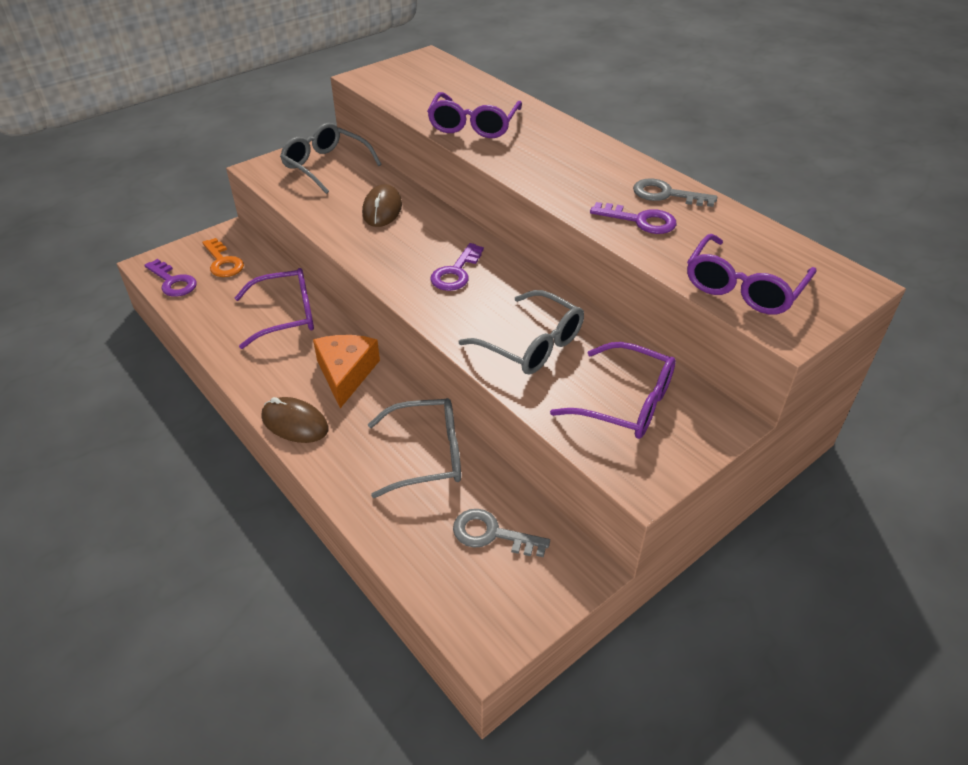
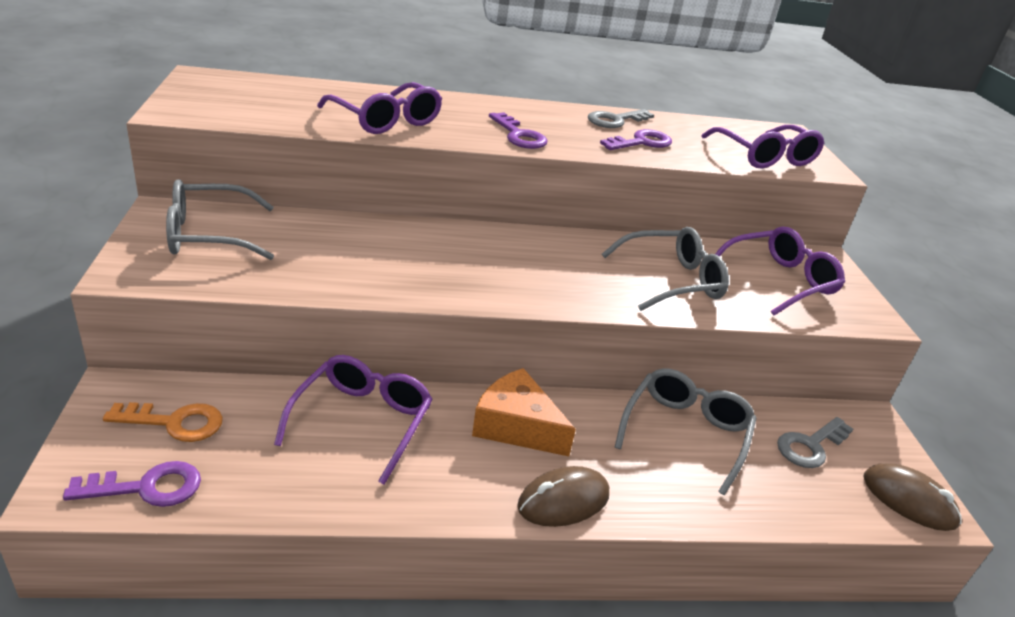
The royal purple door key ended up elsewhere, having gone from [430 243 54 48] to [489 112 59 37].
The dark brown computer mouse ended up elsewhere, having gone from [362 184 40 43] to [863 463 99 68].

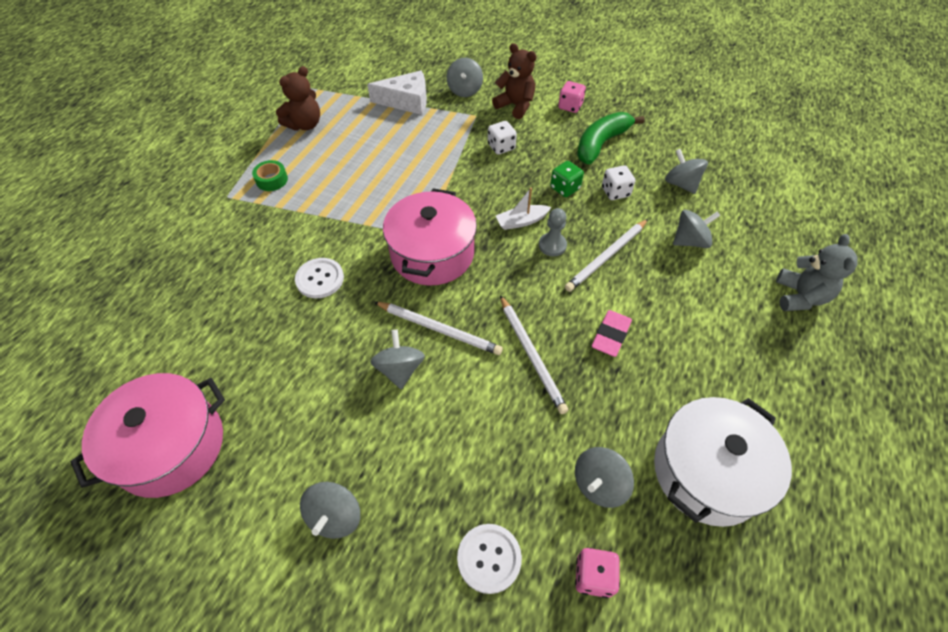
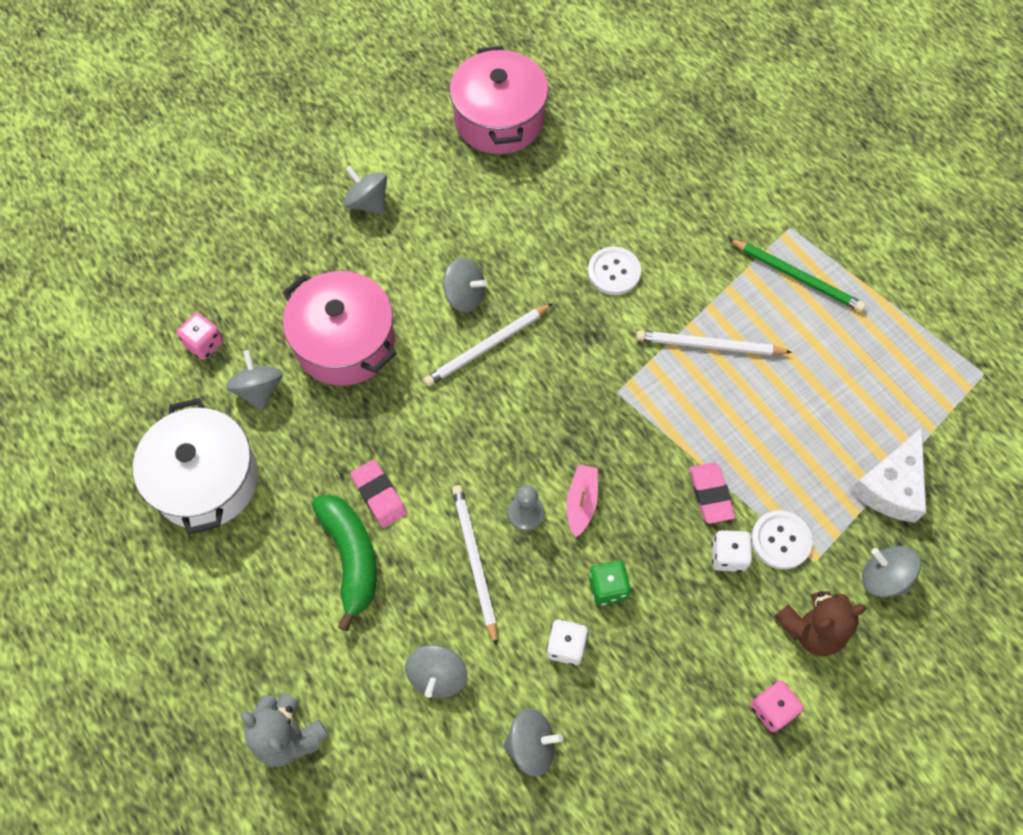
The rose-pink stockpot ended up elsewhere, having gone from [383 188 94 98] to [283 271 114 115].
The leaf-green banana fruit ended up elsewhere, having gone from [577 112 68 53] to [312 495 65 136].
What was the snow-white toy boat at [496 188 55 42] turned into the rose-pink toy boat at [566 464 32 74].
The snow-white lead pencil ended up elsewhere, having gone from [500 295 68 119] to [636 330 156 25].
The second view gained the rose-pink pencil eraser at [689 463 46 61].
Where the leaf-green sticky tape stood at [252 160 36 31], the leaf-green lead pencil came to stand at [729 239 137 73].
The snow-white shirt button ended up elsewhere, having gone from [457 524 65 70] to [751 510 61 60].
The second view lost the dark brown stuffed bear at [276 66 44 65].

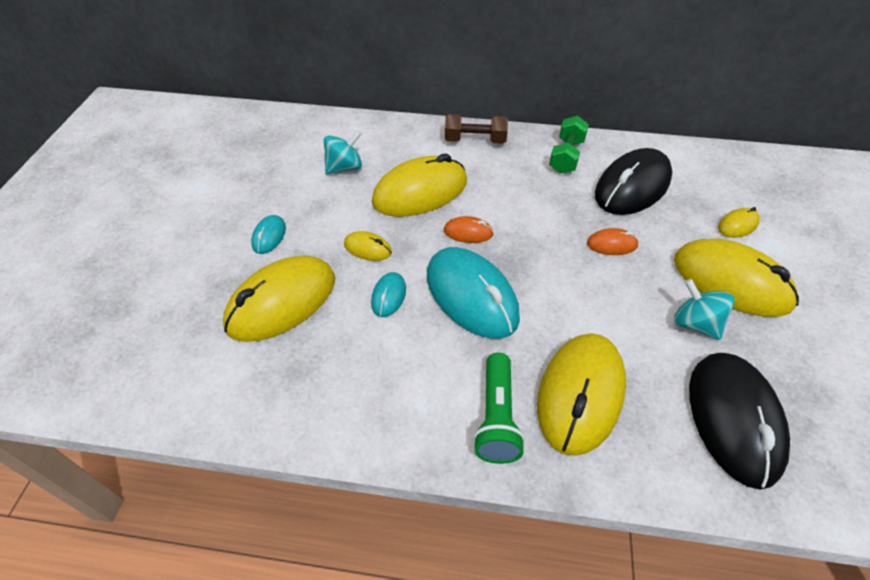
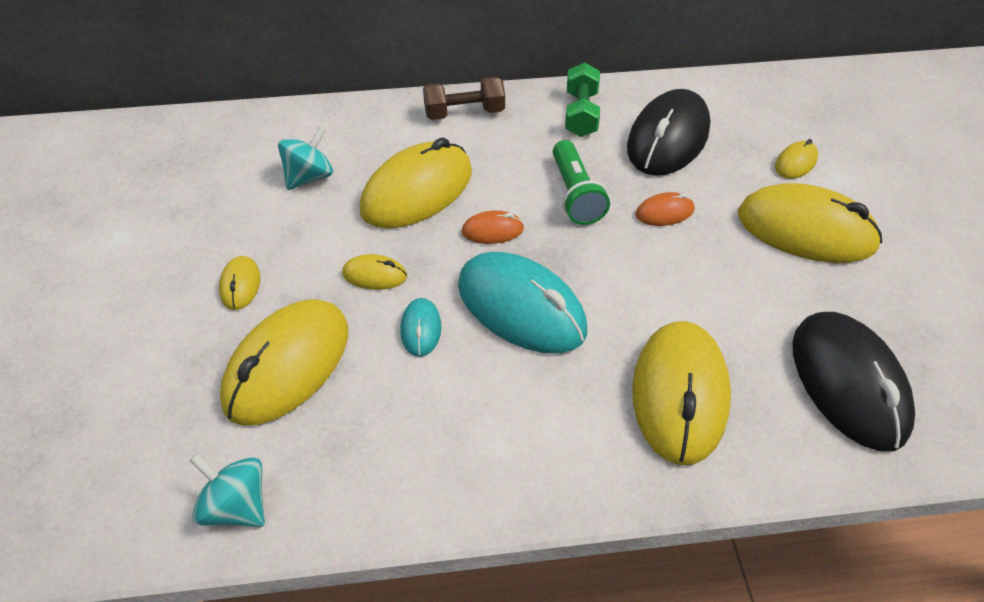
The turquoise spinning top ended up elsewhere, having gone from [674 279 61 61] to [189 453 76 74].
What was the turquoise computer mouse at [251 215 35 39] turned into the golden computer mouse at [219 256 41 54].
The leaf-green pocket torch ended up elsewhere, having gone from [473 353 52 111] to [553 140 57 85].

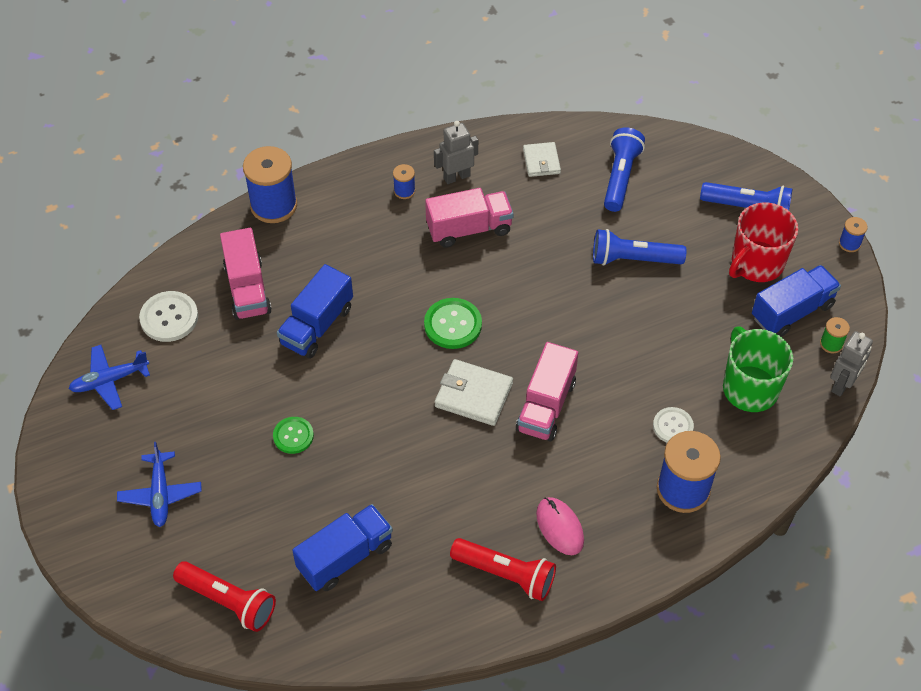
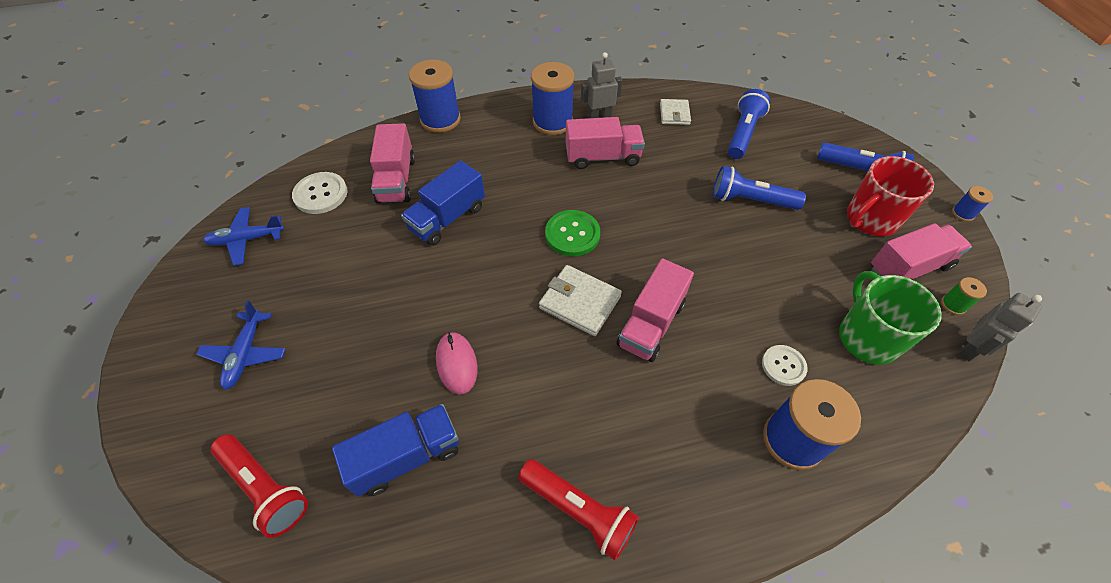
The rose-pink computer mouse ended up elsewhere, having gone from [536 497 48 58] to [436 332 42 63].
The size of the royal blue spool at [393 164 22 35] changed by a factor of 2.17.
What was the royal blue lorry at [752 265 89 72] turned into the rose-pink lorry at [871 223 101 57].
The second view lost the leaf-green shirt button at [273 417 41 37].

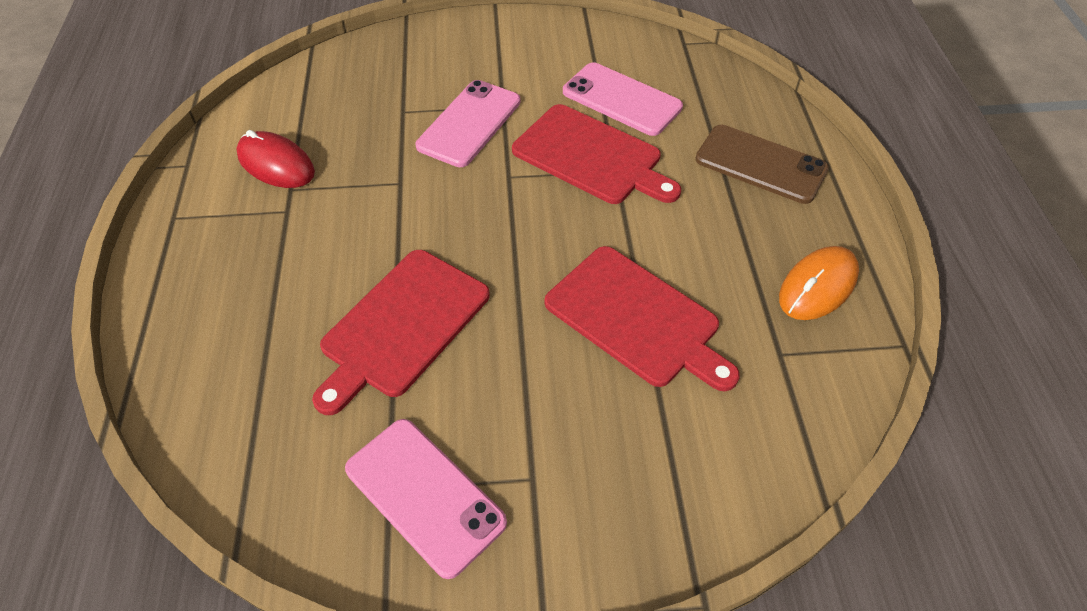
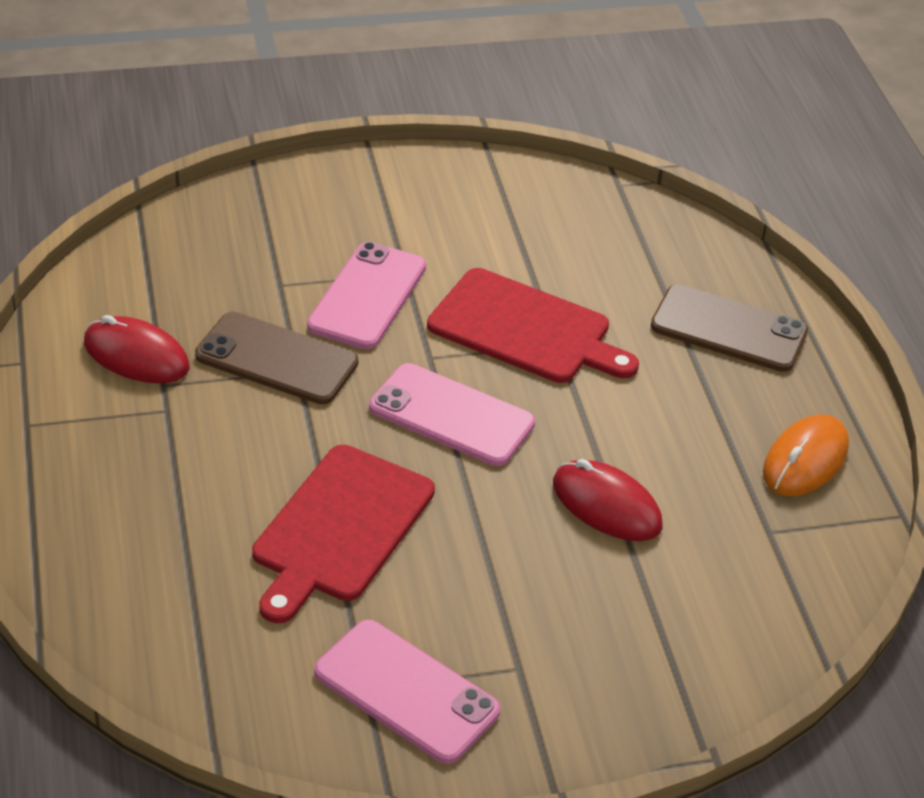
The second view gained the dark brown phone at [195 312 164 92].
The rose-pink phone ended up elsewhere, having gone from [563 62 120 74] to [369 363 166 103].
Where the red bread board stood at [545 246 195 145], the red computer mouse came to stand at [553 459 110 82].

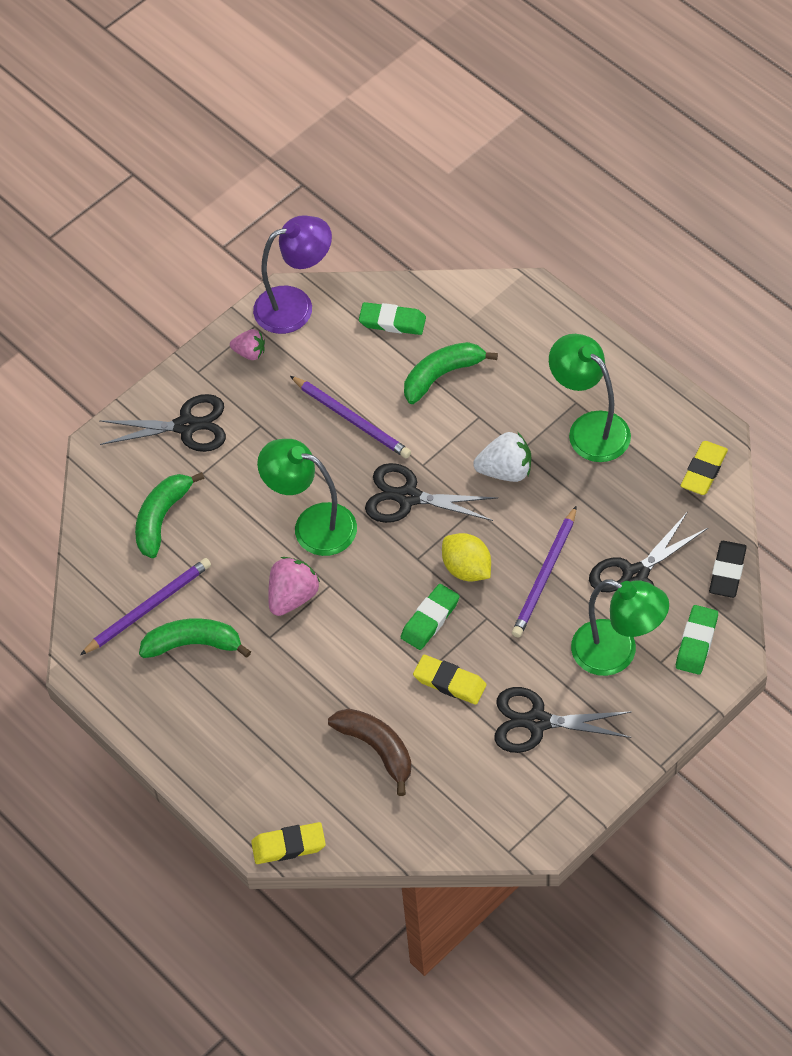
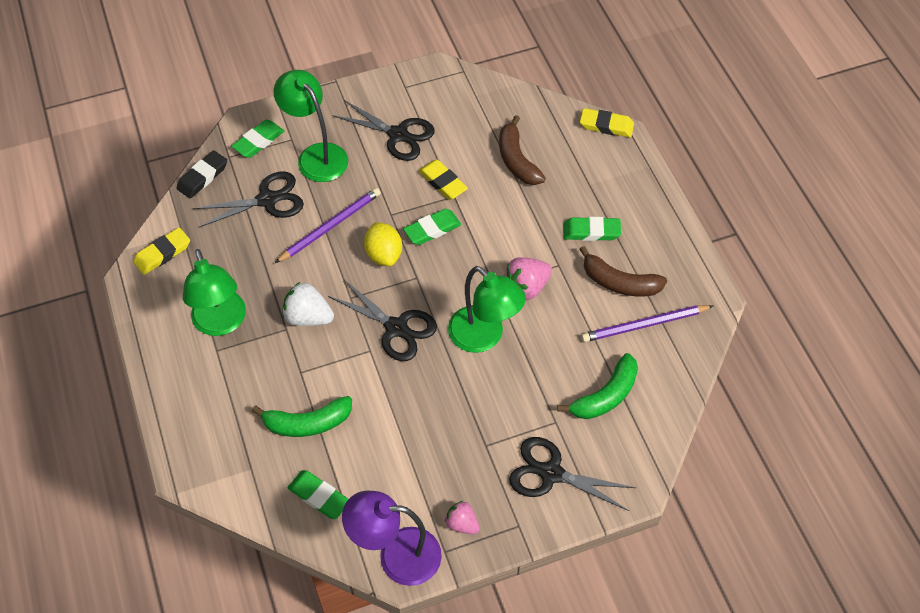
The second view gained the leaf-green pencil eraser at [563 217 58 24].
What was the leaf-green banana fruit at [139 618 112 40] turned into the dark brown banana fruit at [579 246 88 50].
The second view lost the royal purple lead pencil at [290 376 121 82].

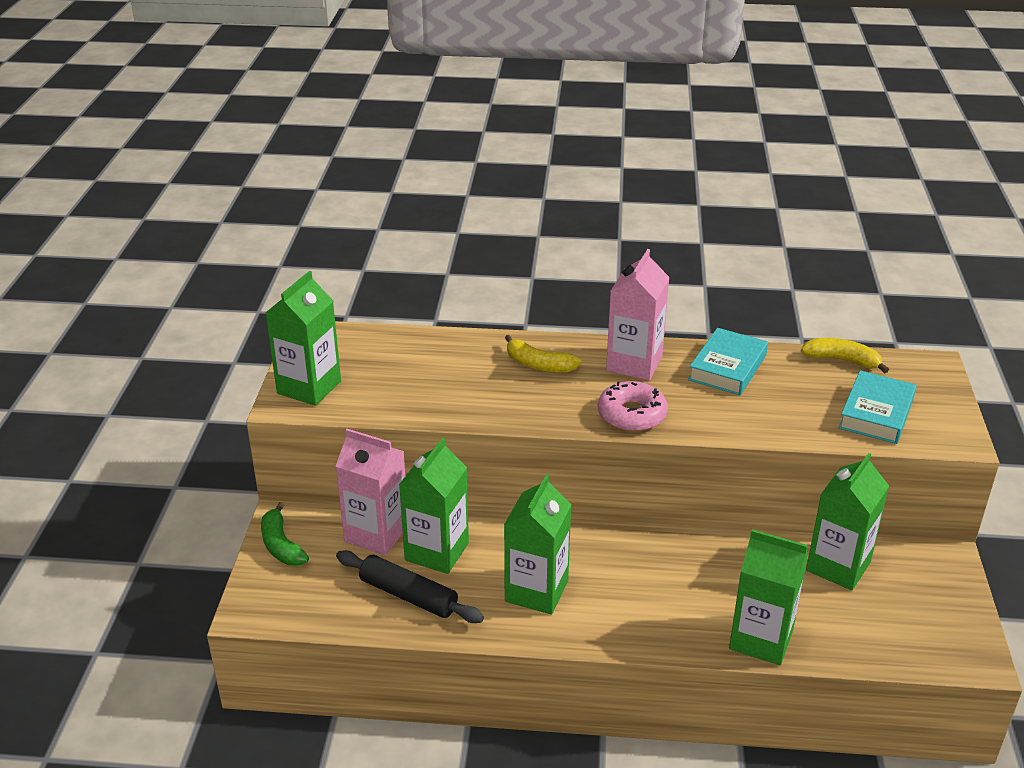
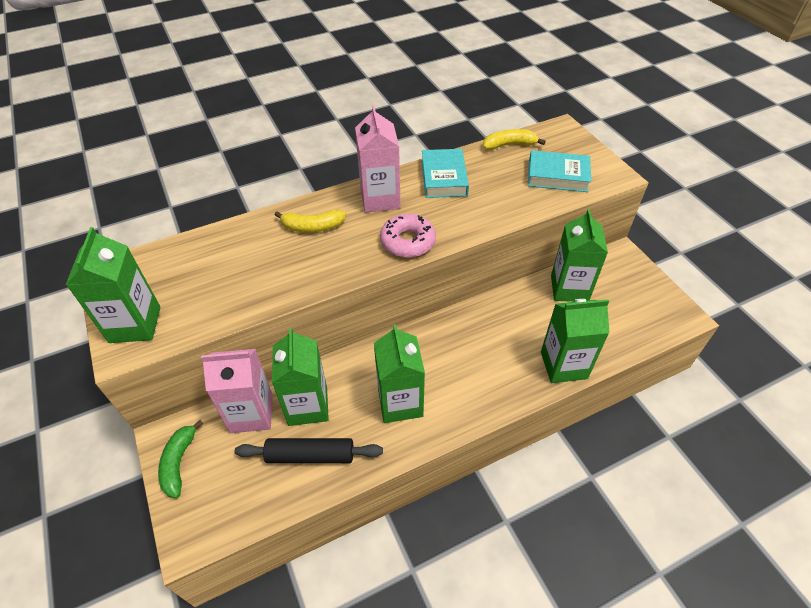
The leaf-green banana fruit at [261 502 48 64] ended up facing another way, 60 degrees clockwise from before.
The turquoise book at [839 370 77 74] ended up facing another way, 75 degrees counterclockwise from before.

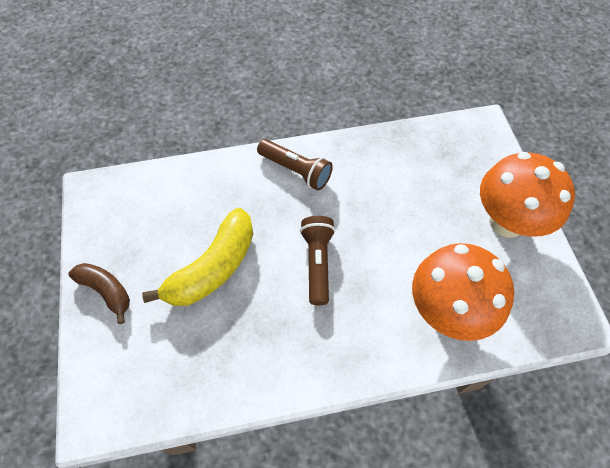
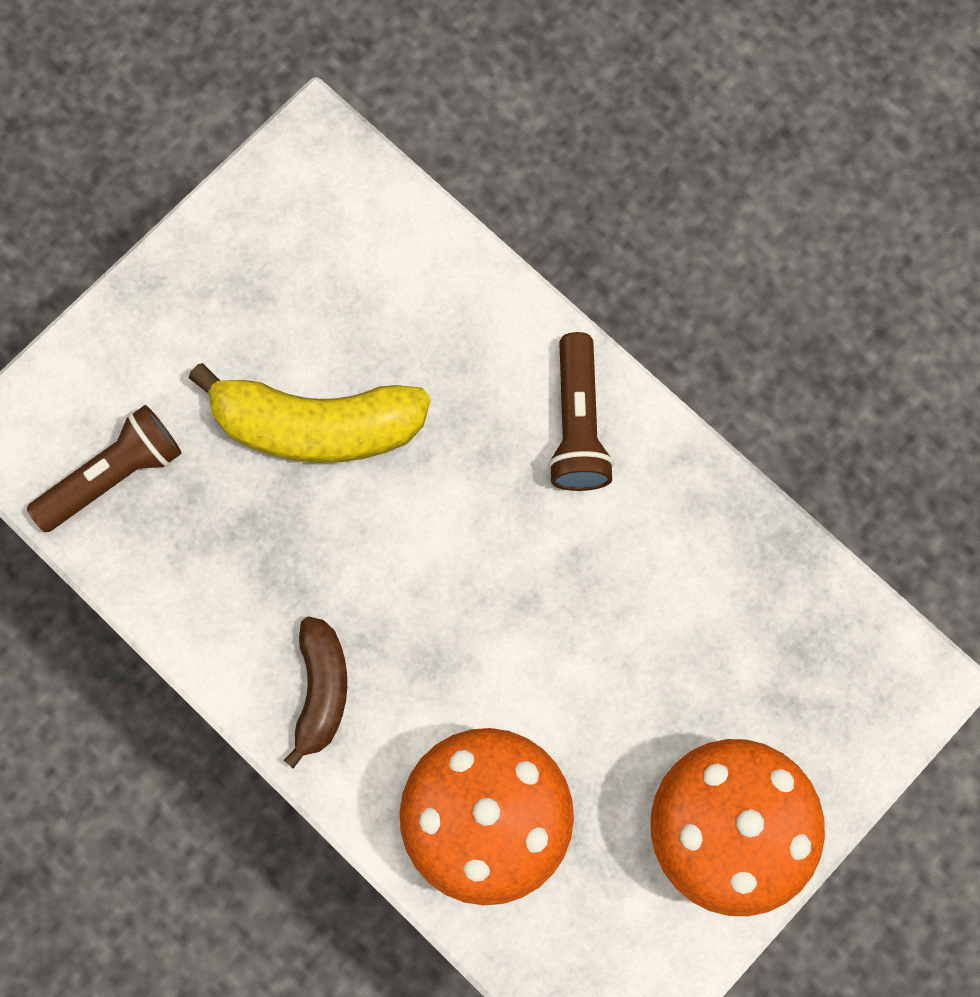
The dark brown pocket torch ended up elsewhere, having gone from [300 216 35 89] to [27 405 155 127].
The dark brown banana fruit ended up elsewhere, having gone from [68 263 62 61] to [284 616 63 152].

